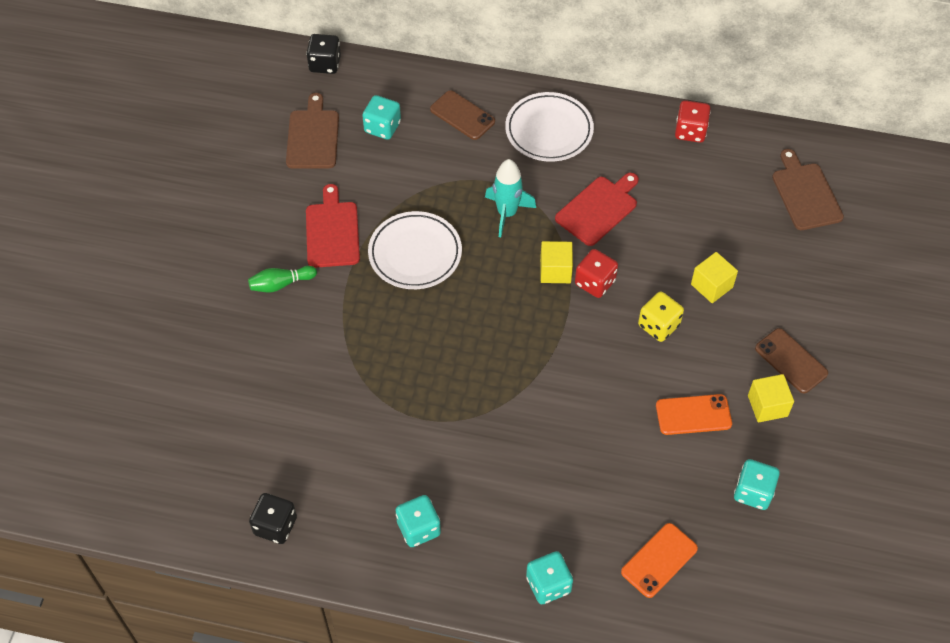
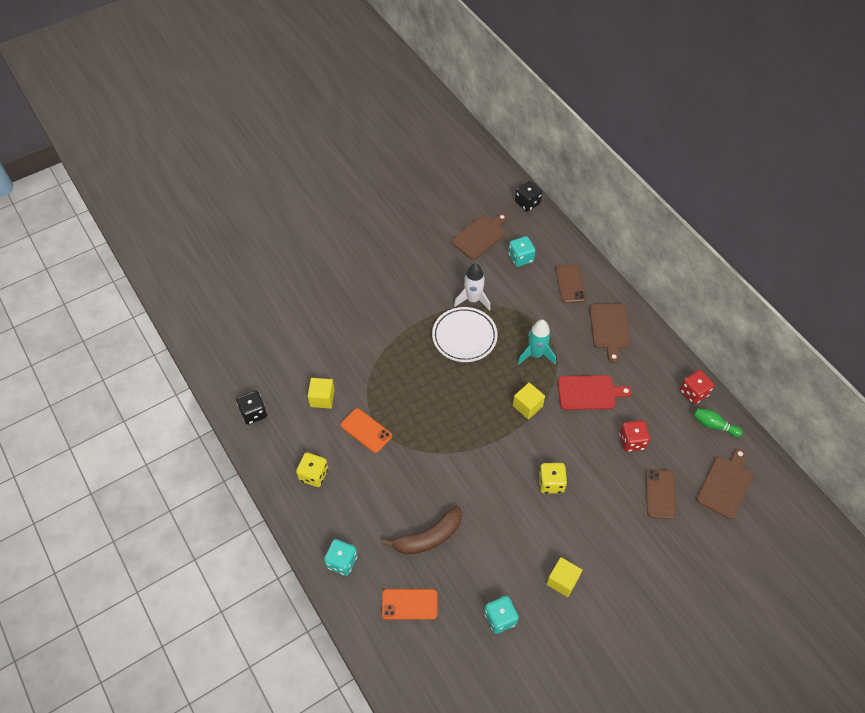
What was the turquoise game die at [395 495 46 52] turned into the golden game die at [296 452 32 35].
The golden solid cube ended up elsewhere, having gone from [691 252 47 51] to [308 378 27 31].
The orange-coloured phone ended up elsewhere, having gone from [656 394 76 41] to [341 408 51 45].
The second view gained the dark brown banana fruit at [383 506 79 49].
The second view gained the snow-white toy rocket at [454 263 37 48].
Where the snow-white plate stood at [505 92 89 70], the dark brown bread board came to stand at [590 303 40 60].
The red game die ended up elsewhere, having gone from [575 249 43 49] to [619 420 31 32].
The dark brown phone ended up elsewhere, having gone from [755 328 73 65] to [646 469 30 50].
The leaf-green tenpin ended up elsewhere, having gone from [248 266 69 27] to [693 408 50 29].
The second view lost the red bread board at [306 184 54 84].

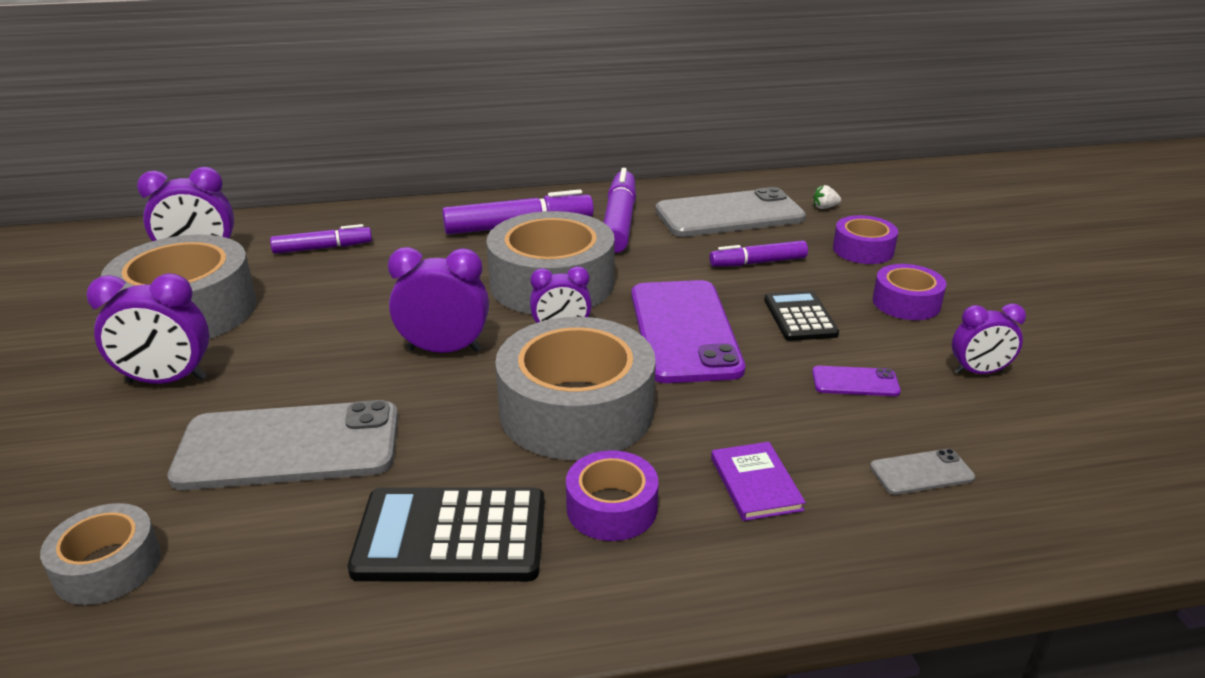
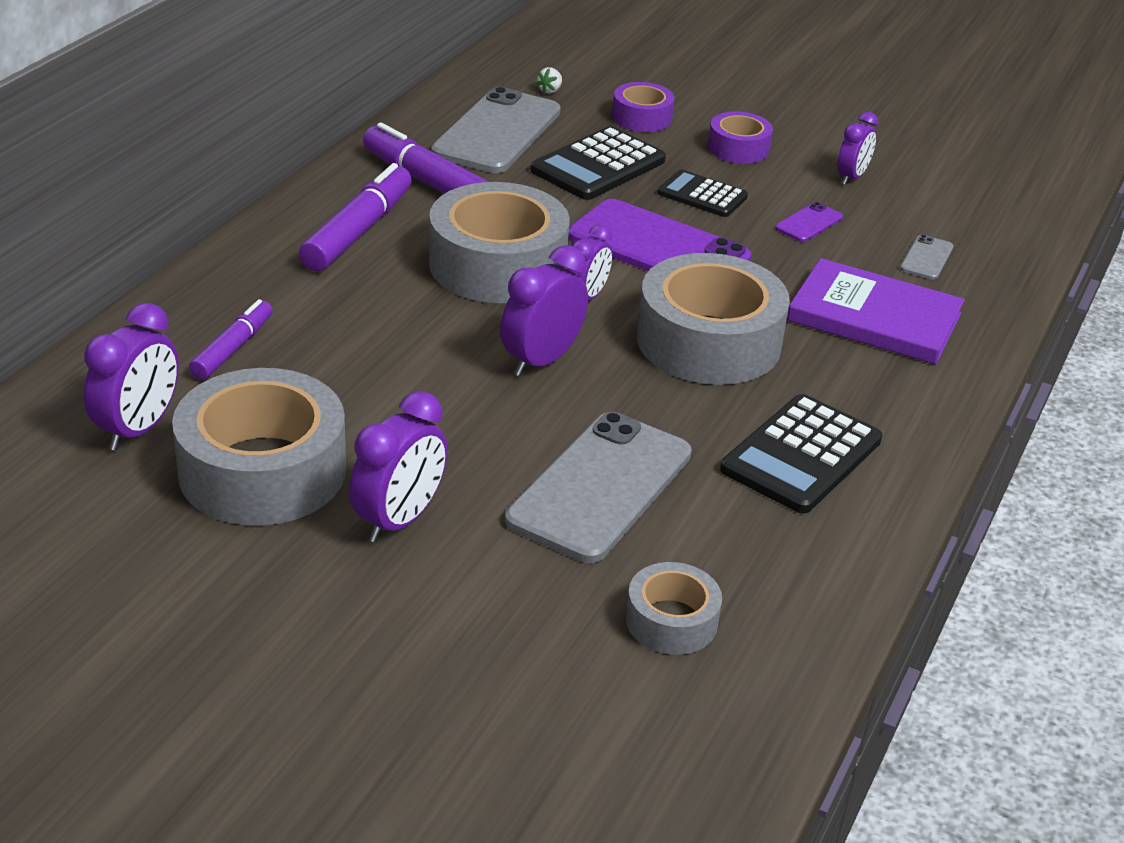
Where the royal purple marker stood at [709 240 99 27], the jet-black adding machine came to stand at [531 126 135 74].
The size of the royal purple book at [711 442 95 79] changed by a factor of 1.97.
The second view lost the royal purple sticky tape at [566 450 92 91].

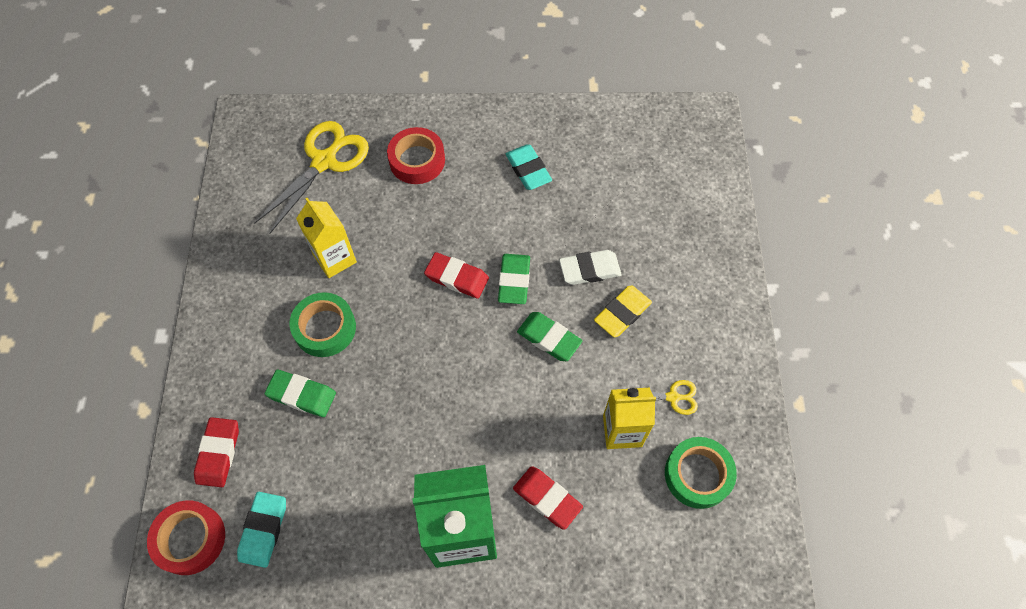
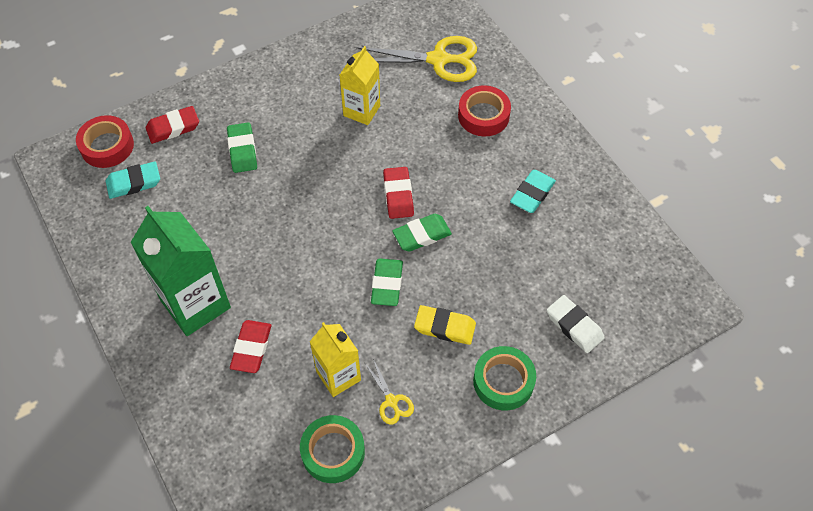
The leaf-green sticky tape ended up elsewhere, having gone from [289 292 67 65] to [473 346 63 64].
The snow-white pencil eraser ended up elsewhere, having gone from [559 250 63 35] to [547 295 58 58].

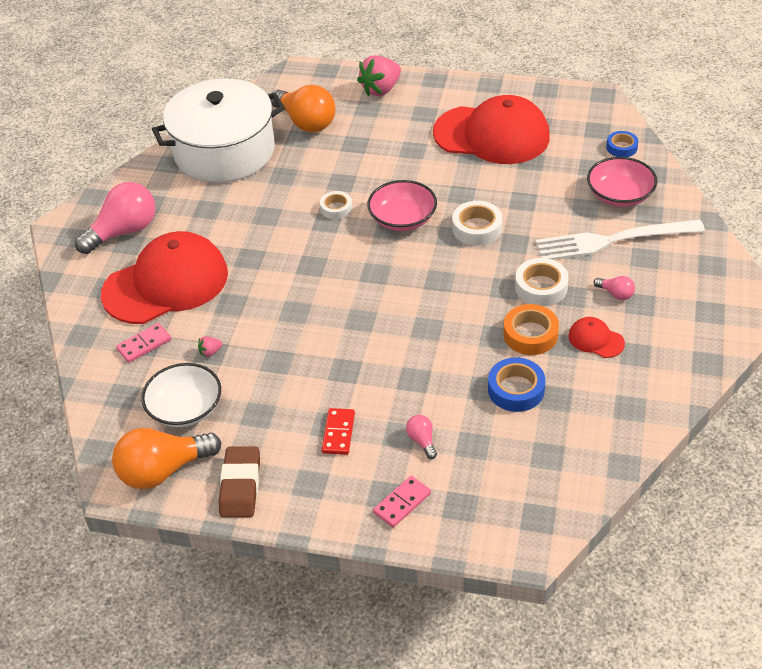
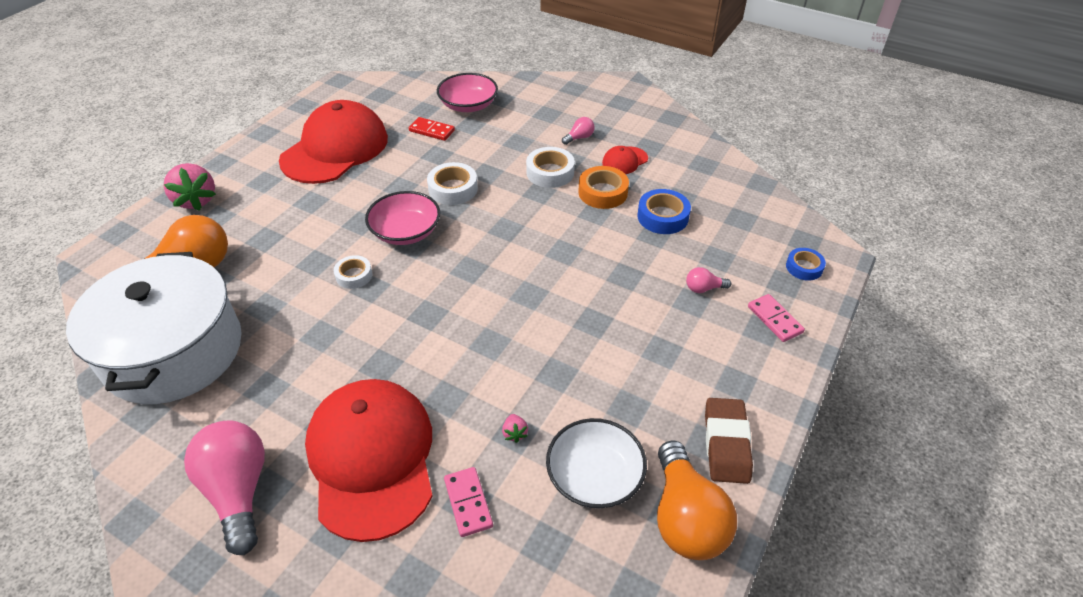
The red domino ended up elsewhere, having gone from [322 408 33 47] to [409 117 46 24].
The dark brown pencil eraser at [219 446 41 72] ended up facing another way, 75 degrees clockwise from before.
The royal blue sticky tape ended up elsewhere, having gone from [606 131 32 26] to [786 248 40 33].
The second view lost the snow-white table fork at [536 219 169 41].

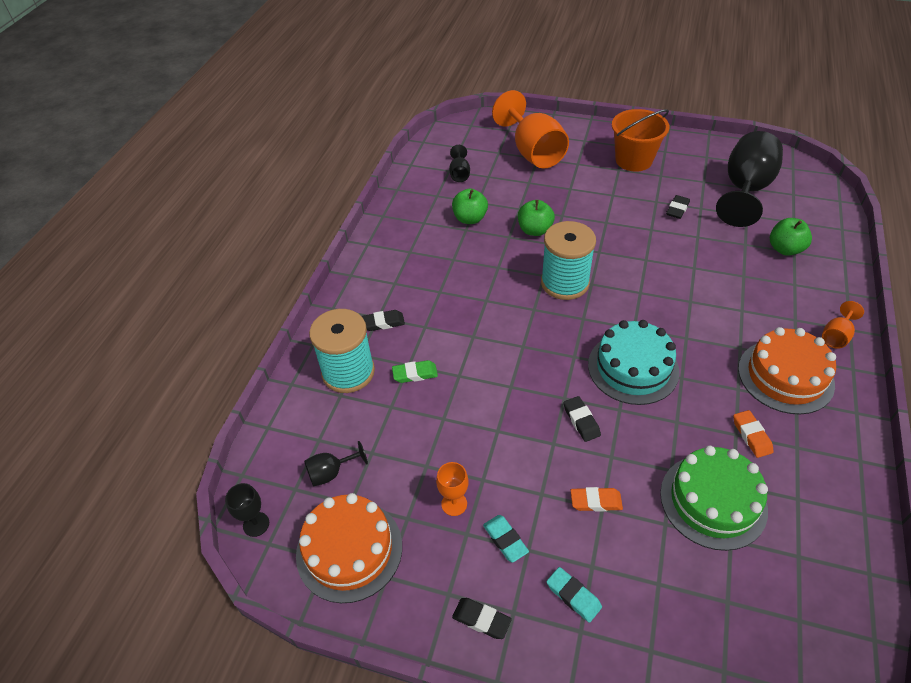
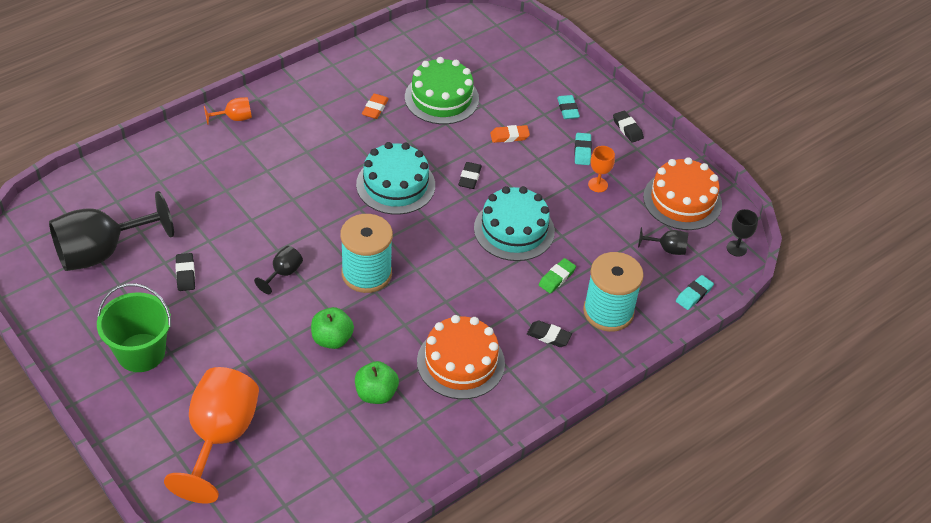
What was the orange-coloured bucket at [612 109 57 63] turned into the leaf-green bucket at [97 283 74 89].
The jet-black pencil eraser at [666 195 24 24] ended up facing another way, 75 degrees counterclockwise from before.
The jet-black wine glass ended up elsewhere, having gone from [449 145 21 37] to [254 246 49 48].
The orange-coloured cake ended up elsewhere, having gone from [738 327 98 87] to [417 315 88 84].
The second view gained the turquoise cake at [474 186 81 75].
The orange-coloured pencil eraser at [571 487 52 25] ended up facing another way, 45 degrees counterclockwise from before.
The leaf-green pencil eraser at [392 360 46 23] ended up facing another way, 75 degrees counterclockwise from before.
The second view gained the turquoise pencil eraser at [676 275 38 35].
The second view lost the leaf-green apple at [770 218 42 38].

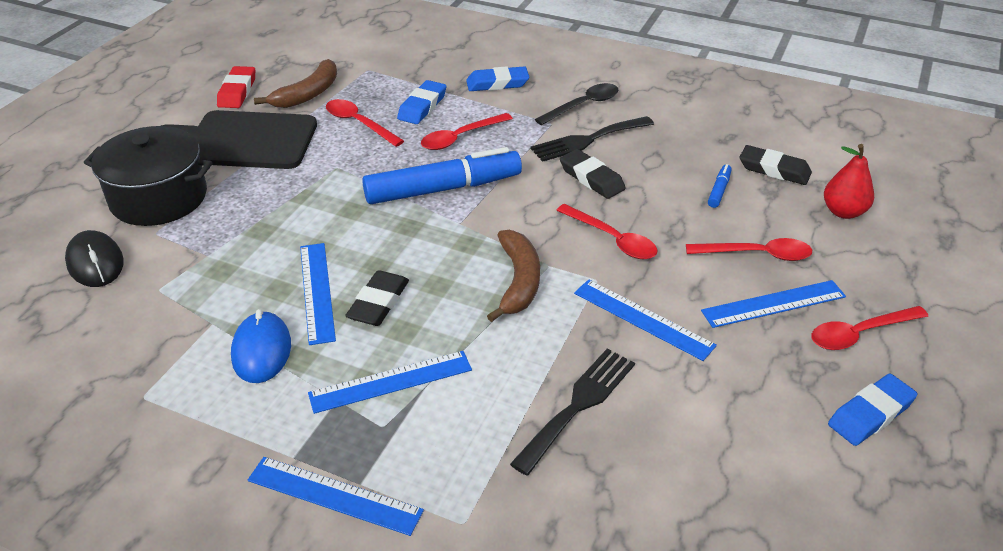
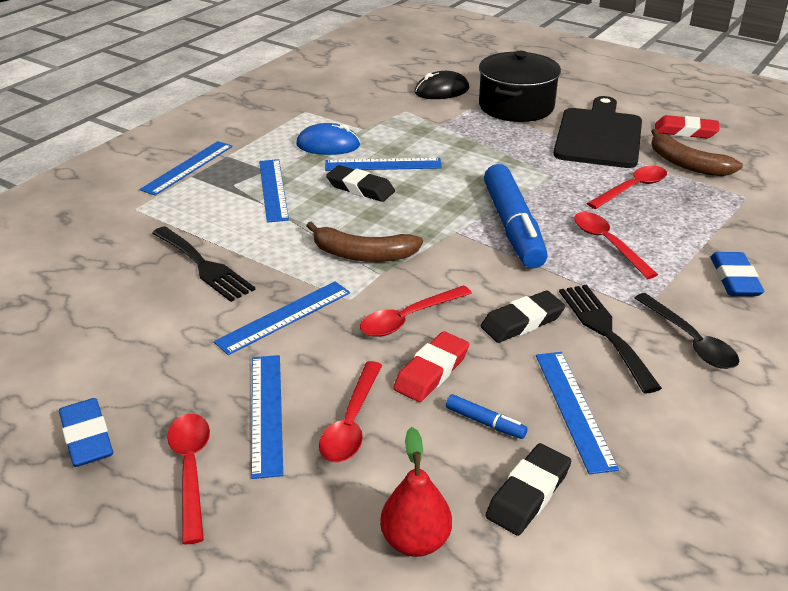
The second view gained the red pencil eraser at [393 331 76 71].
The second view gained the royal blue straightedge at [536 352 83 122].
The second view lost the royal blue pencil eraser at [397 80 49 44].

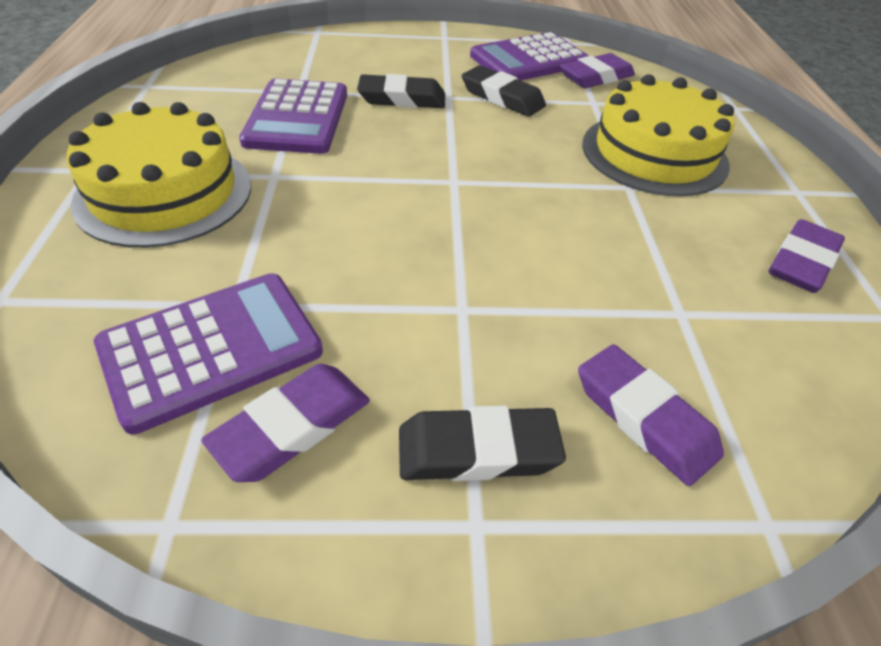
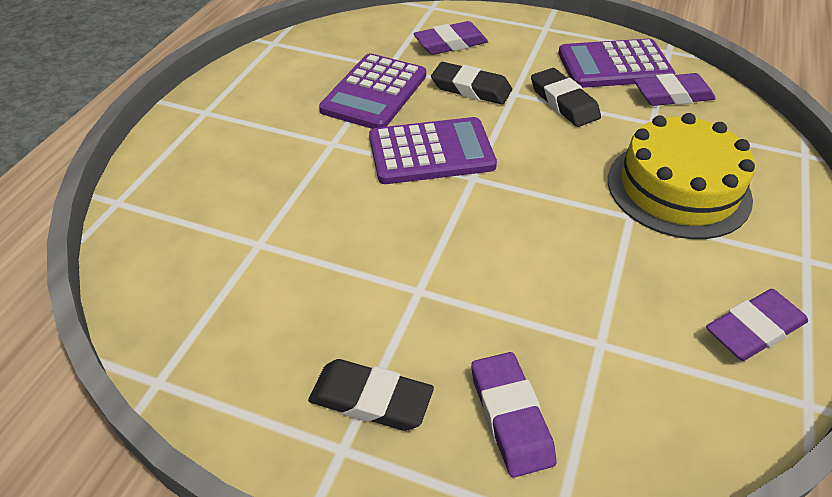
The royal purple adding machine ended up elsewhere, having gone from [94 273 229 162] to [369 117 128 67].
The royal purple pencil eraser ended up elsewhere, having gone from [201 364 169 118] to [413 21 75 34].
The second view lost the golden cake at [67 102 184 146].

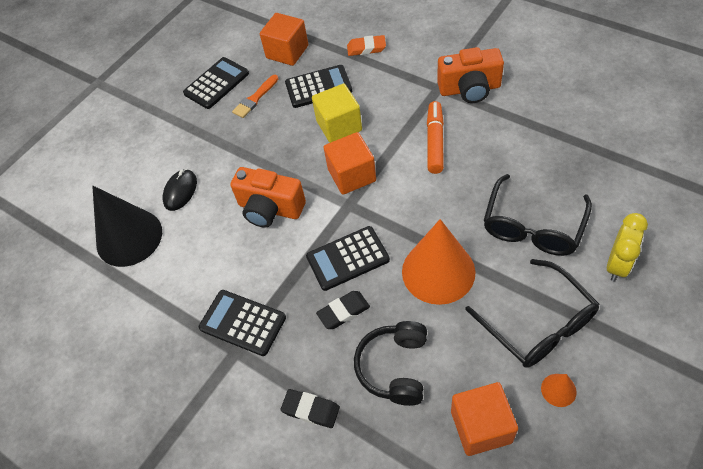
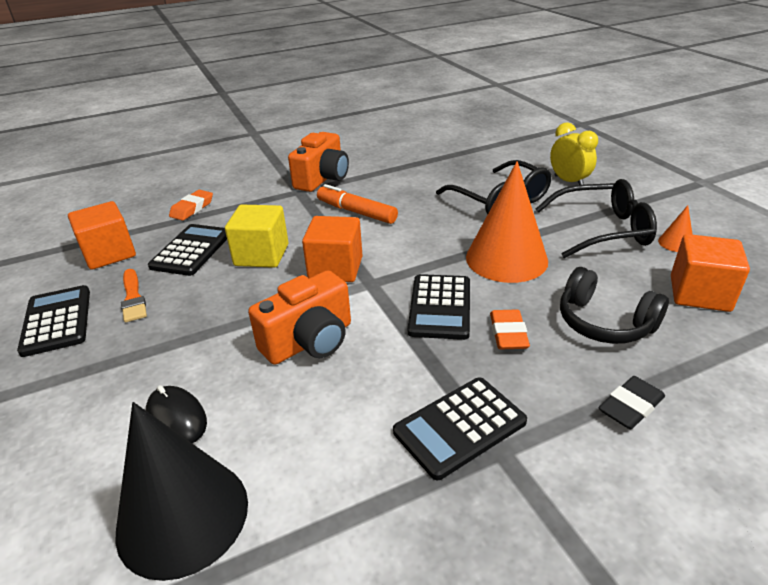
What was the jet-black pencil eraser at [316 291 54 38] turned into the orange-coloured pencil eraser at [490 309 40 40].

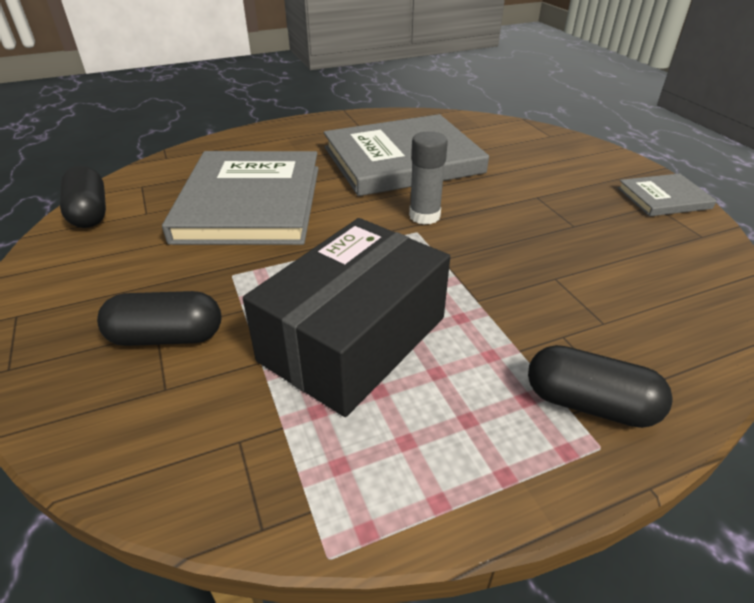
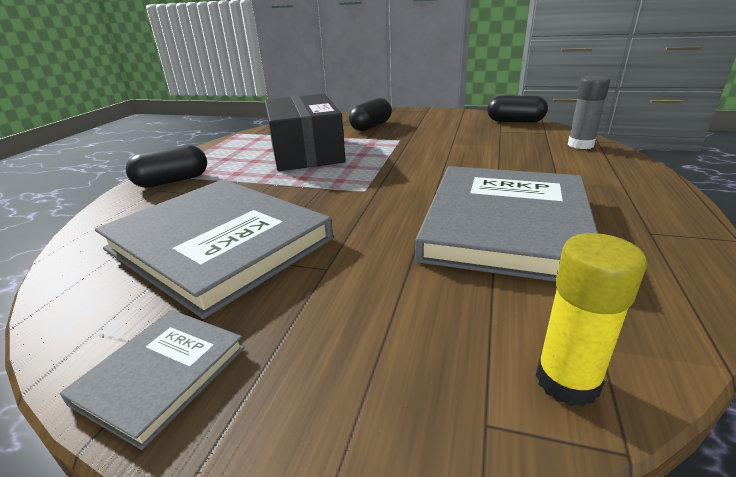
The grey book ended up elsewhere, having gone from [162 151 157 94] to [95 179 238 140].
The second view gained the golden glue stick at [536 233 111 174].
The grey glue stick ended up elsewhere, having gone from [409 131 39 94] to [568 76 42 73].

